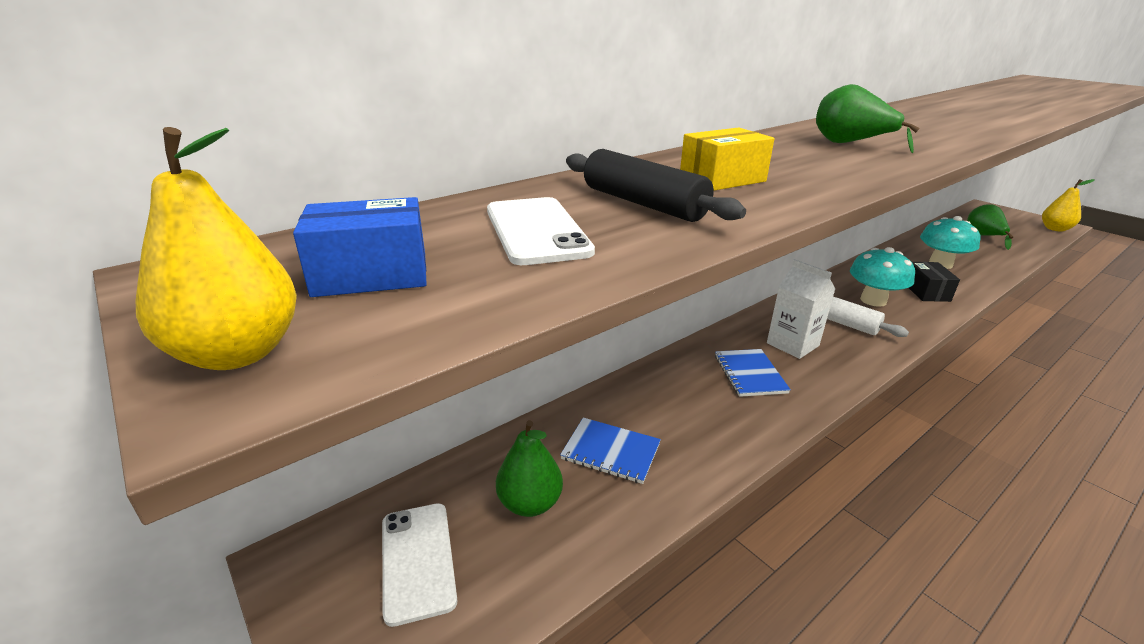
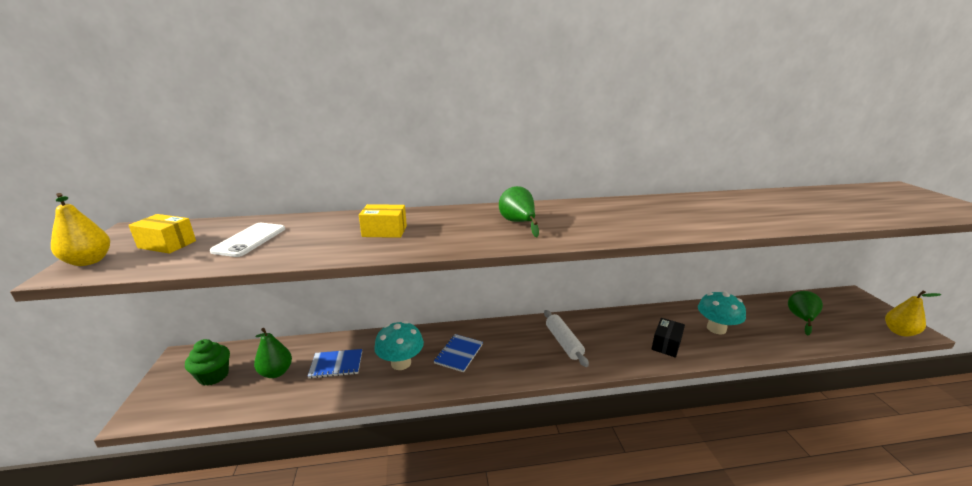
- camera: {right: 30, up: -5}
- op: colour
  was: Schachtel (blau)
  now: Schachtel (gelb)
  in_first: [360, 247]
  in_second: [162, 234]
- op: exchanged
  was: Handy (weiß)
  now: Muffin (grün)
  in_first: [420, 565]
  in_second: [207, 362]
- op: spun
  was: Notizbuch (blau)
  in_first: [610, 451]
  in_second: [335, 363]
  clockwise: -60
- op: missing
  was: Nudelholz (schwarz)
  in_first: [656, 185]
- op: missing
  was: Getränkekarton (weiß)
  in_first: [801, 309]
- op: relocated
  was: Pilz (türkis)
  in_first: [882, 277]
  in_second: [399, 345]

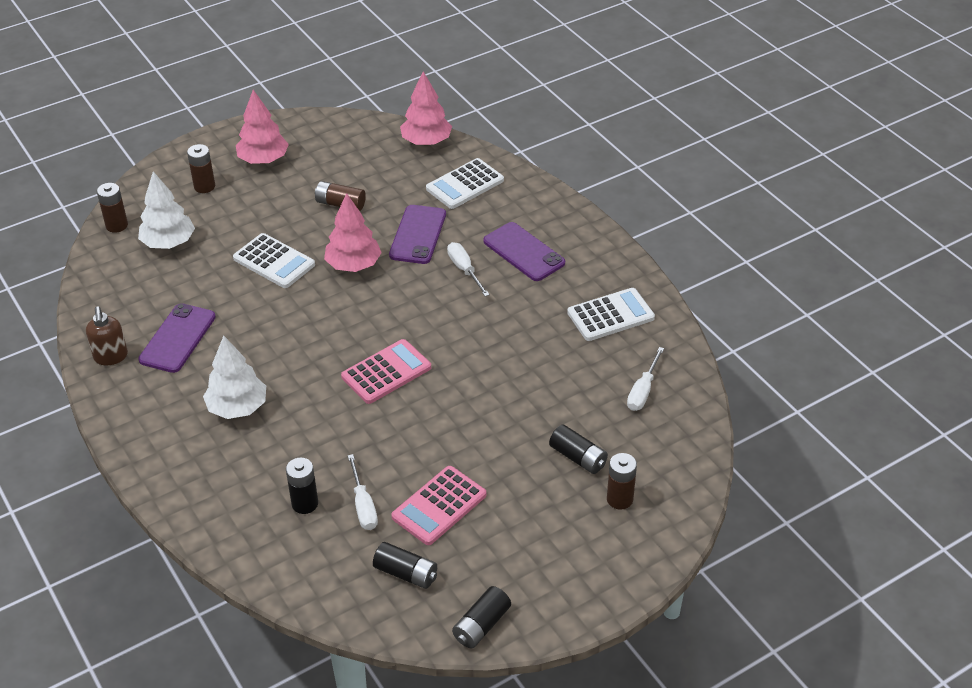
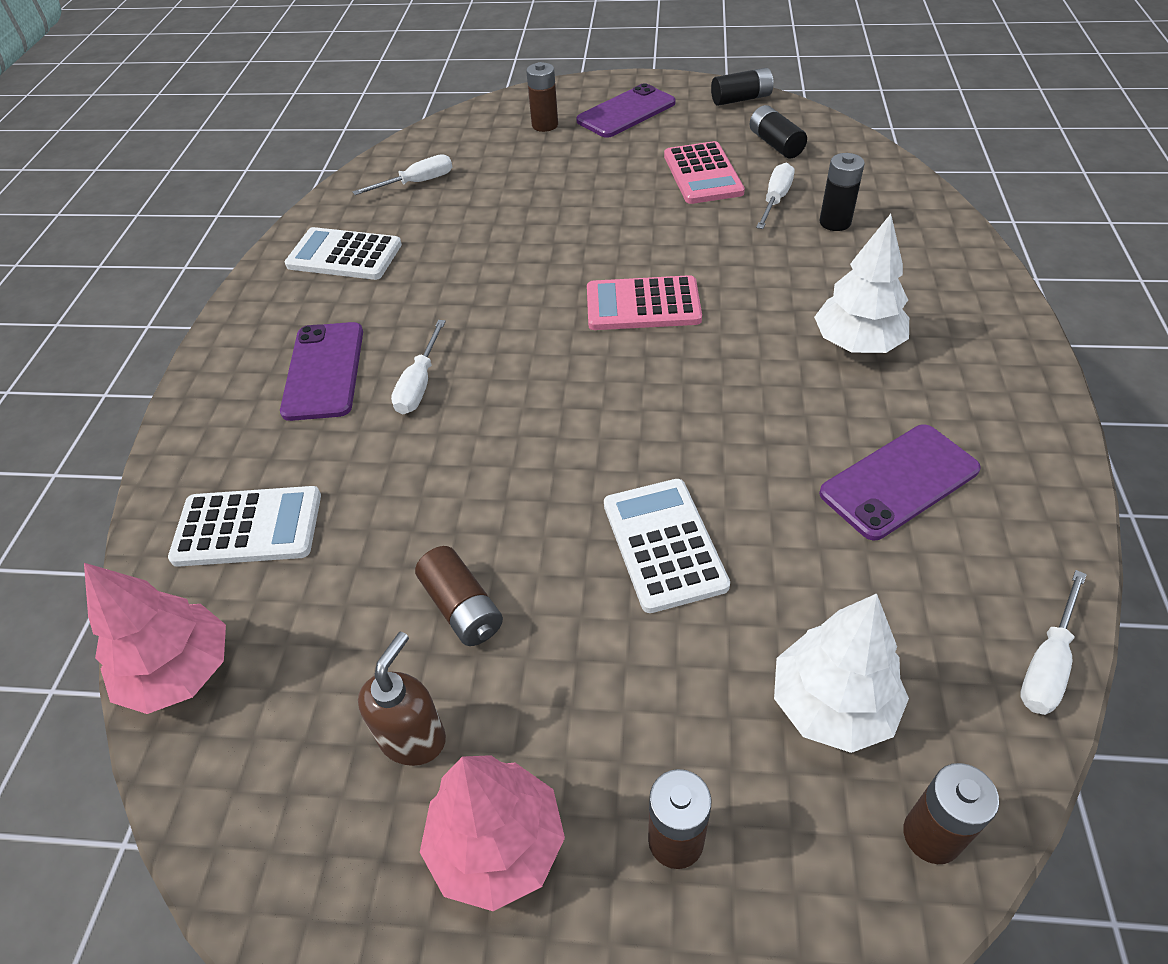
- camera: {right: -140, up: 5}
- op: relocated
  was: Seifenspender (braun)
  in_first: [107, 335]
  in_second: [402, 699]
- op: missing
  was: Baum (rosa)
  in_first: [353, 232]
- op: relocated
  was: Handy (lila)
  in_first: [417, 234]
  in_second: [626, 110]
- op: spun
  was: Taschenrechner (rosa)
  in_first: [438, 505]
  in_second: [704, 172]
  clockwise: 90
- op: missing
  was: Batterie (schwarz)
  in_first: [578, 449]
- op: appeared
  now: Schraubenzieher (weiß)
  in_second: [1053, 642]

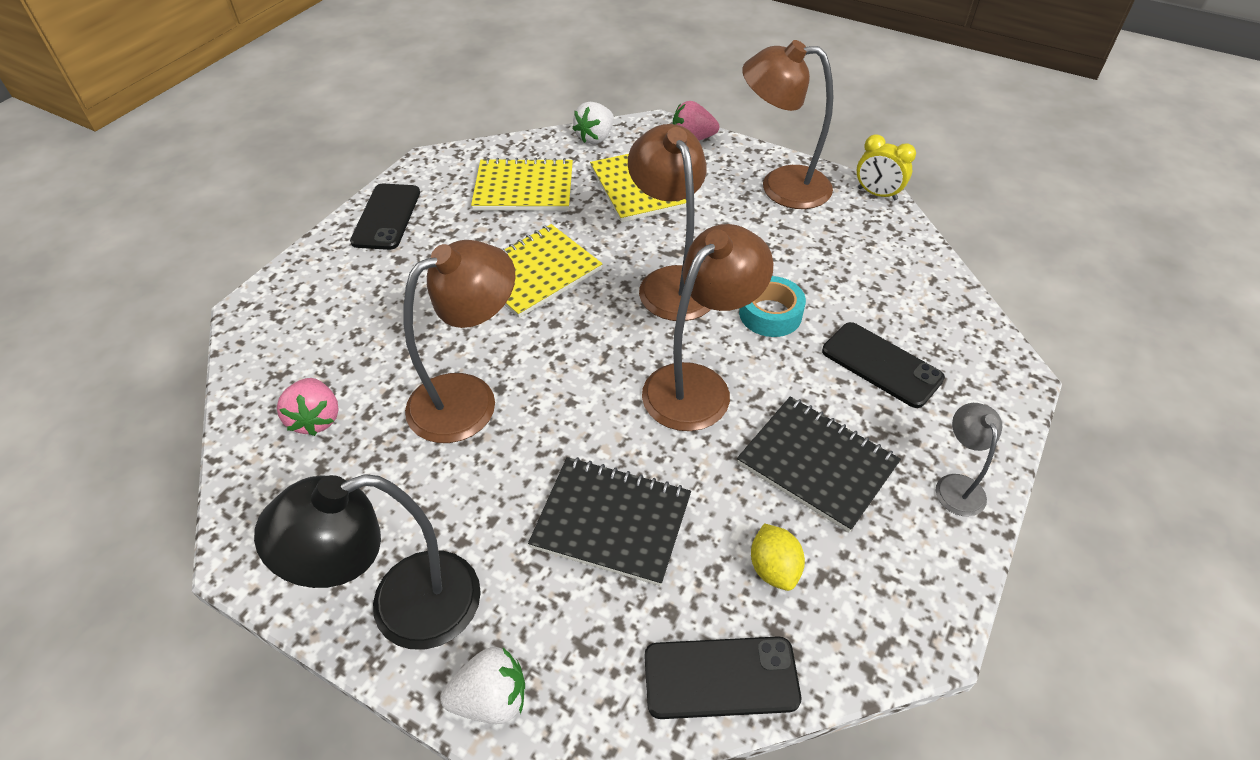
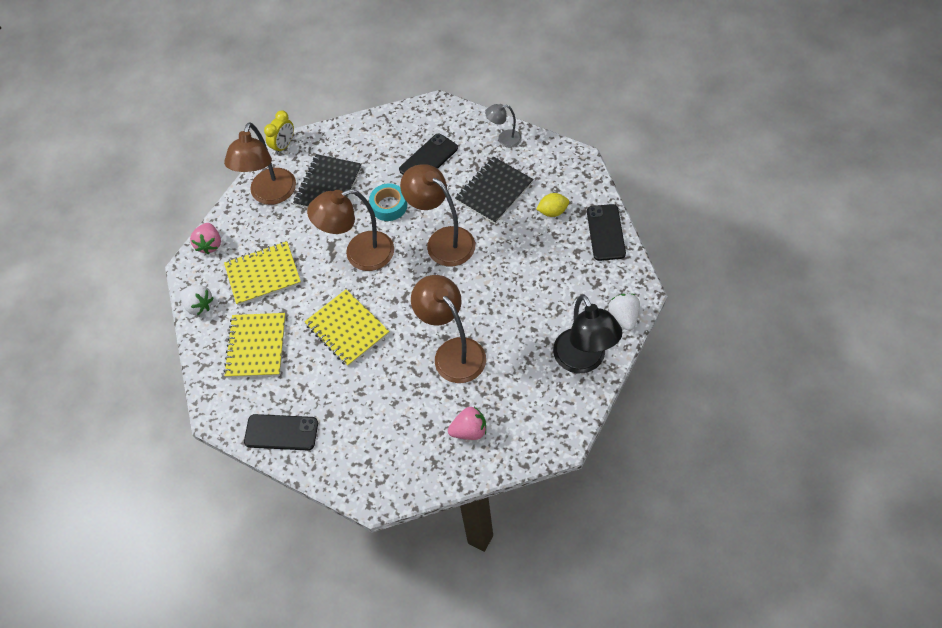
- camera: {right: -85, up: 10}
- op: relocated
  was: Notizbuch (schwarz)
  in_first: [609, 521]
  in_second: [327, 181]

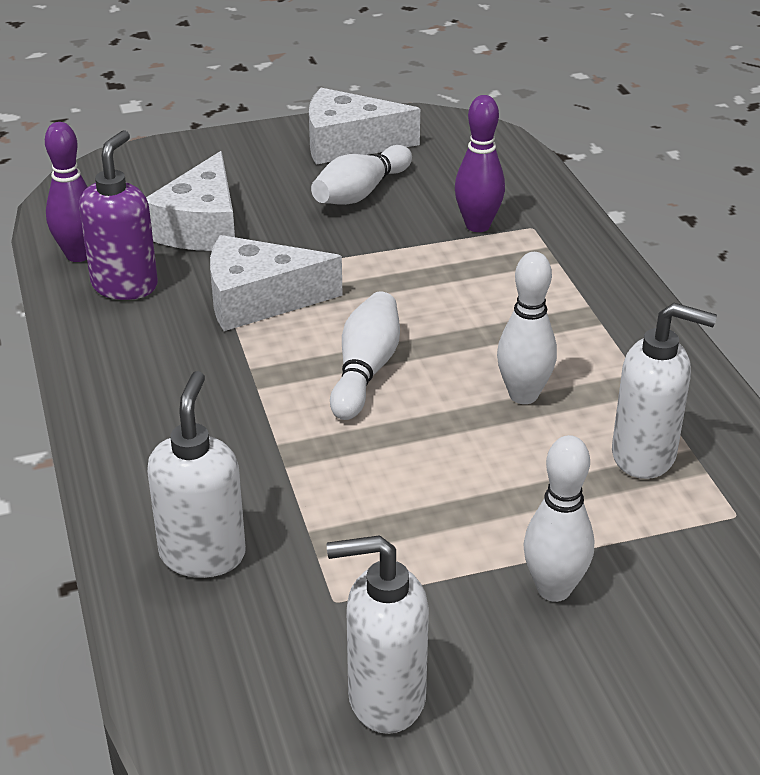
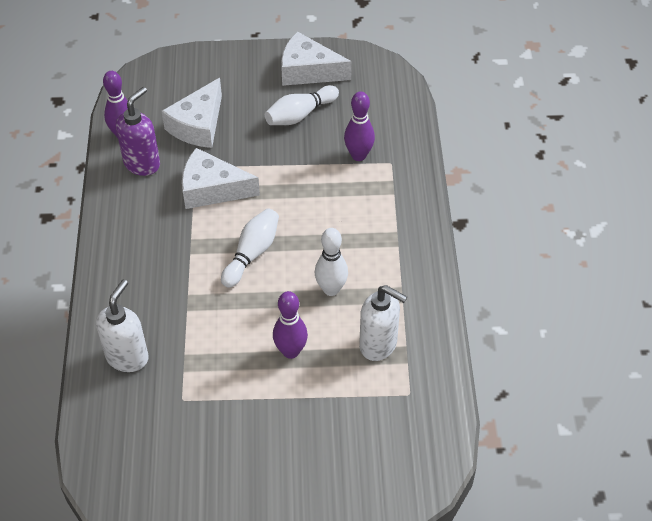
- camera: {right: 15, up: 15}
- op: missing
  was: Seifenspender (weiß)
  in_first: [378, 634]
- op: missing
  was: Bowlingkegel (weiß)
  in_first: [559, 518]
- op: appeared
  now: Bowlingkegel (lila)
  in_second: [290, 325]

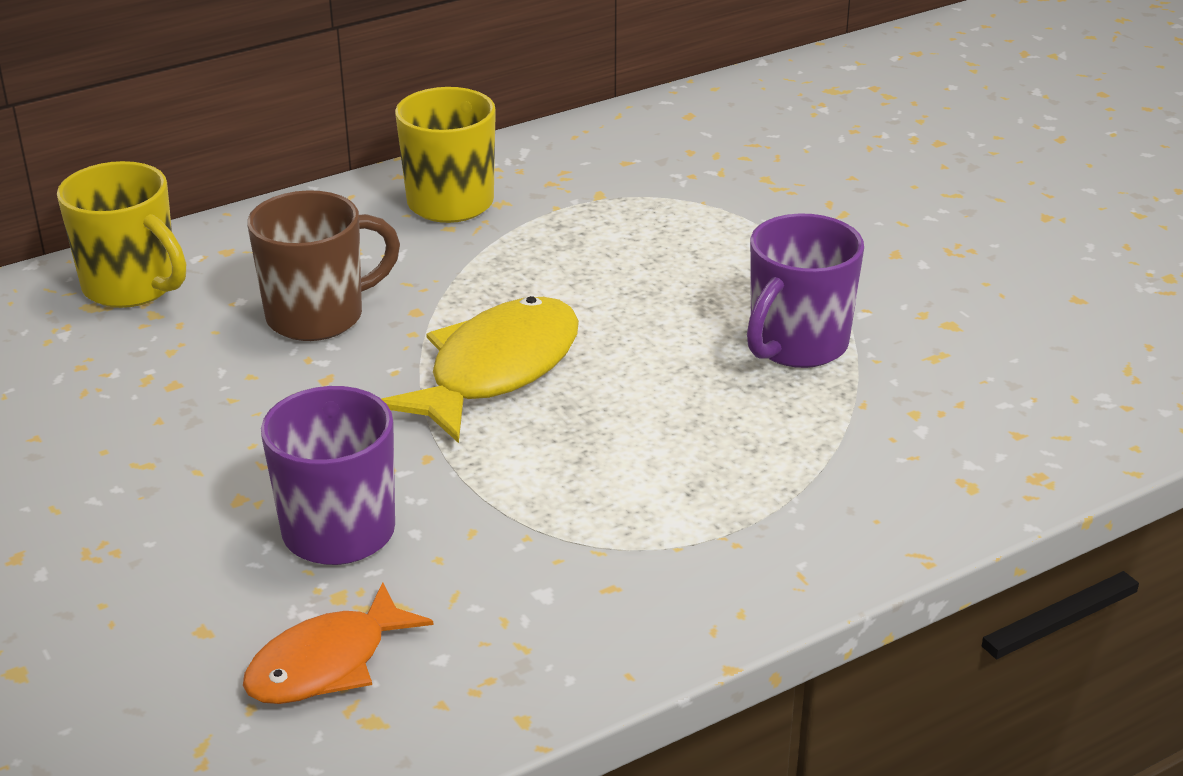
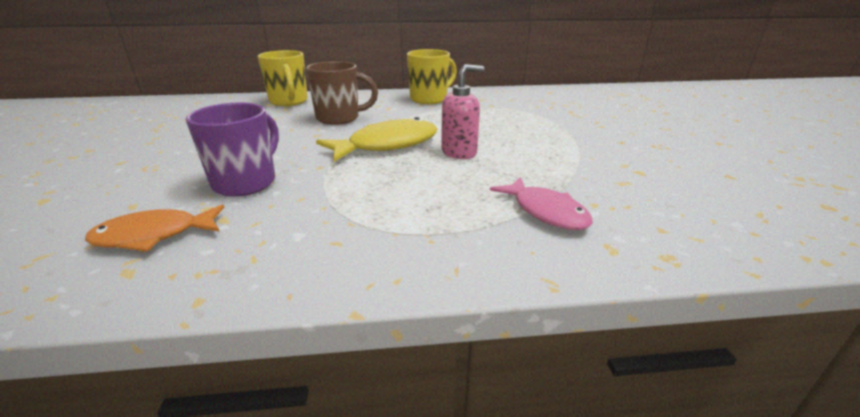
- camera: {right: 25, up: -5}
- op: missing
  was: Tasse (lila)
  in_first: [805, 290]
- op: appeared
  now: Seifenspender (rosa)
  in_second: [462, 111]
- op: appeared
  now: Fisch (rosa)
  in_second: [541, 203]

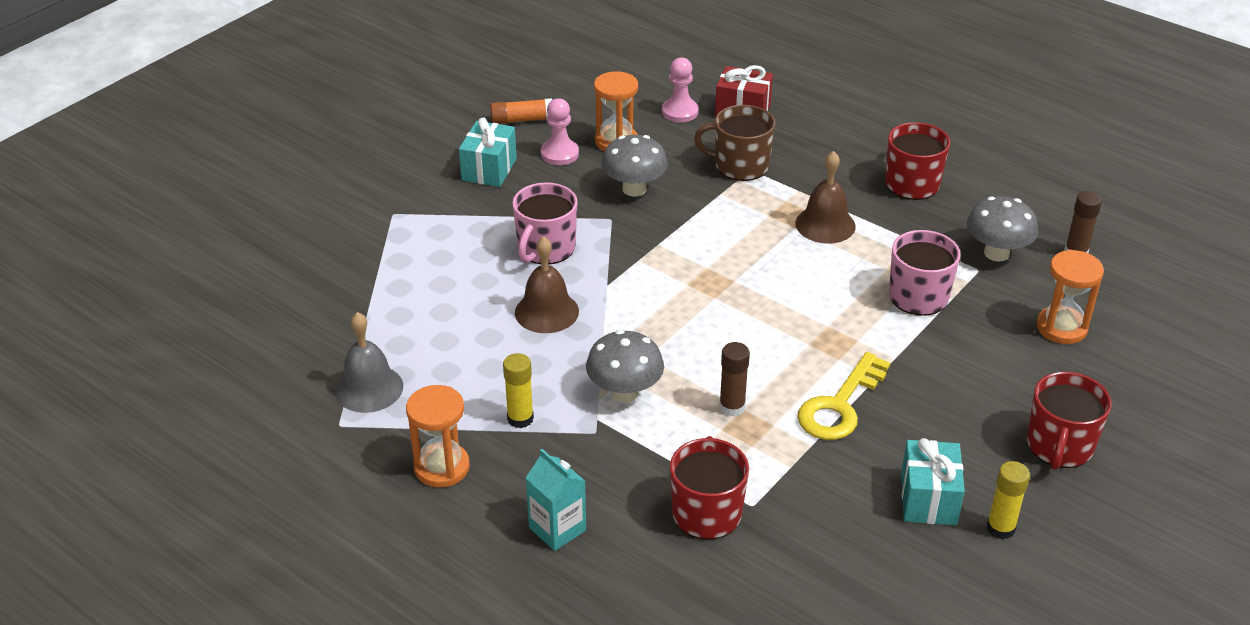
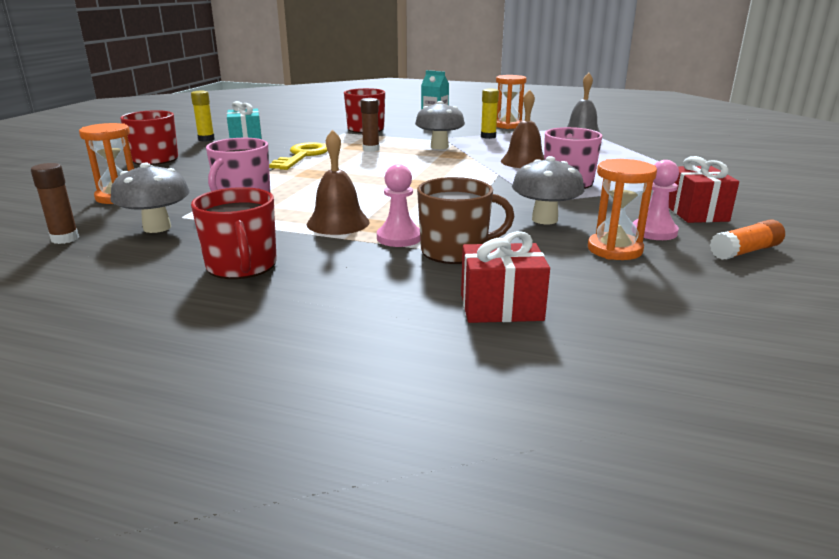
- camera: {right: 160, up: -15}
- op: colour
  was: Geschenk (türkis)
  now: Geschenk (rot)
  in_first: [488, 152]
  in_second: [704, 189]
- op: relocated
  was: Bauer (rosa)
  in_first: [680, 89]
  in_second: [398, 205]

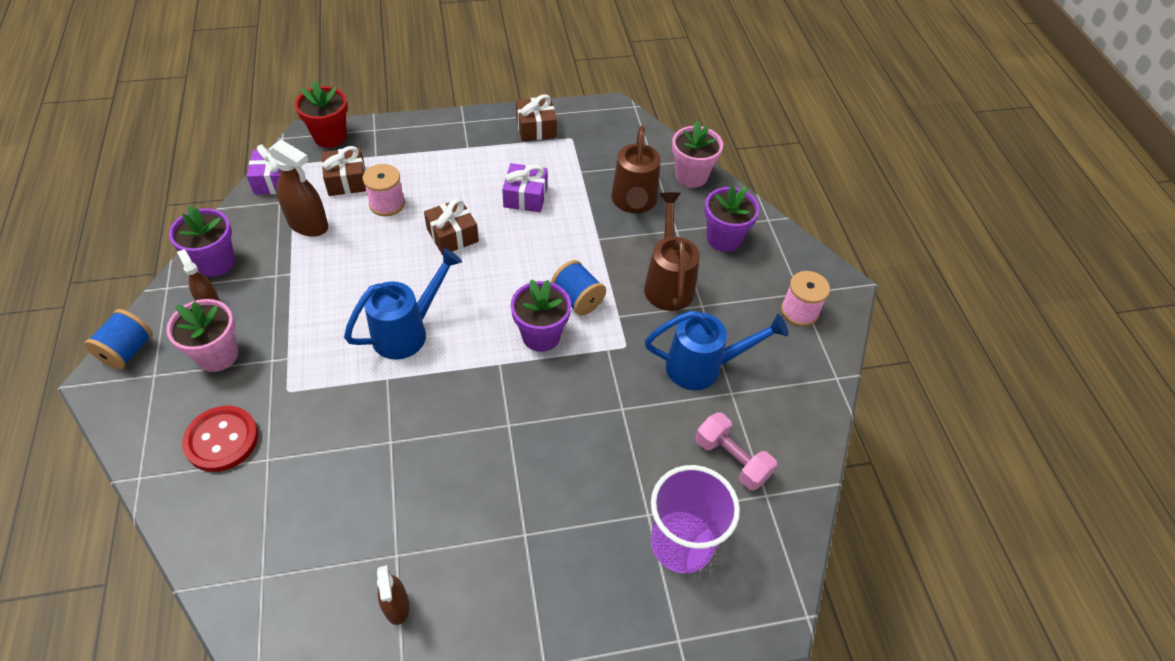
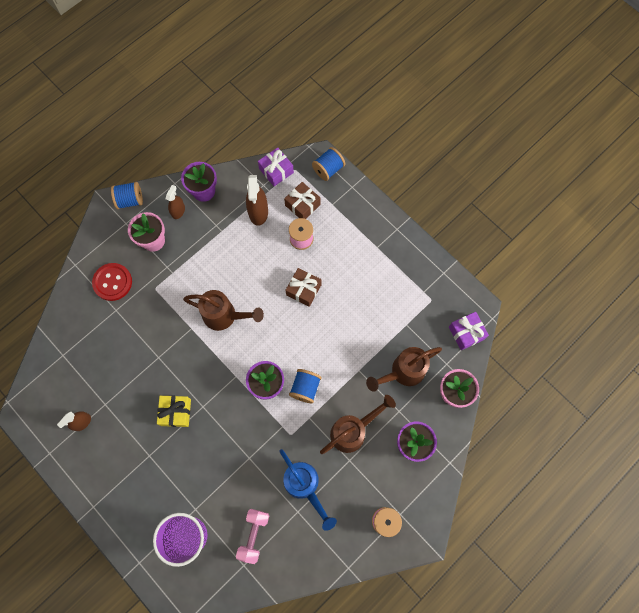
- camera: {right: 60, up: 20}
- op: exchanged
  was: Blumentopf (rot)
  now: Garnrolle (blau)
  in_first: [321, 114]
  in_second: [328, 164]
- op: colour
  was: Gießkanne (blau)
  now: Gießkanne (braun)
  in_first: [403, 304]
  in_second: [223, 310]
- op: relocated
  was: Geschenk (lila)
  in_first: [525, 187]
  in_second: [469, 331]
- op: missing
  was: Geschenk (braun)
  in_first: [536, 118]
- op: appeared
  now: Geschenk (gelb)
  in_second: [174, 411]

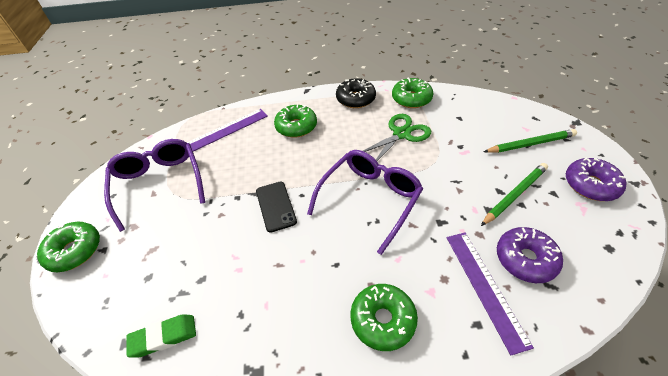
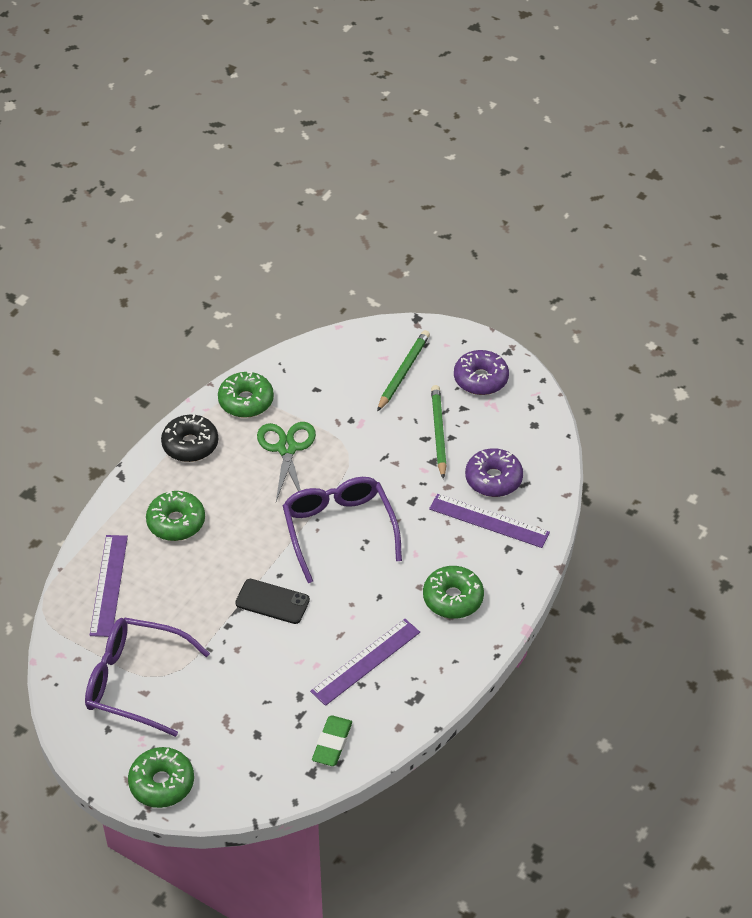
- camera: {right: -55, up: 0}
- op: appeared
  now: Lineal (lila)
  in_second: [365, 662]

